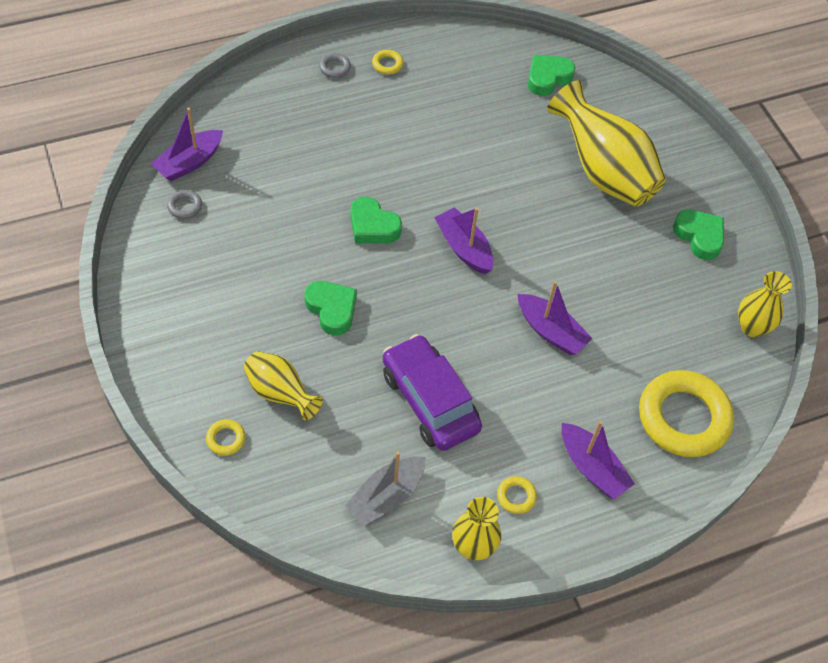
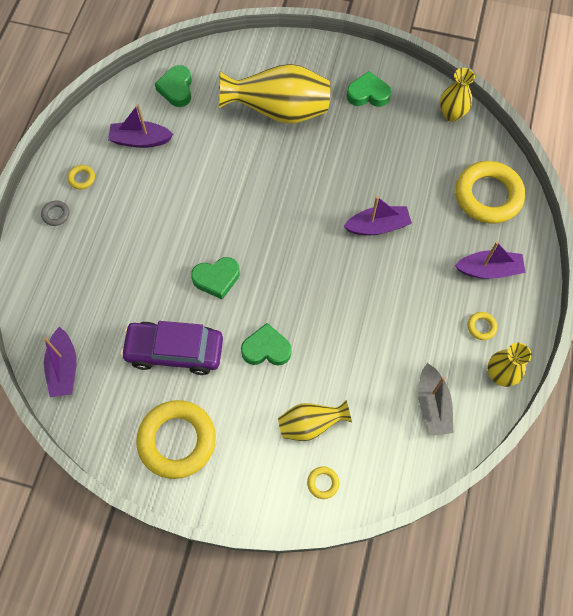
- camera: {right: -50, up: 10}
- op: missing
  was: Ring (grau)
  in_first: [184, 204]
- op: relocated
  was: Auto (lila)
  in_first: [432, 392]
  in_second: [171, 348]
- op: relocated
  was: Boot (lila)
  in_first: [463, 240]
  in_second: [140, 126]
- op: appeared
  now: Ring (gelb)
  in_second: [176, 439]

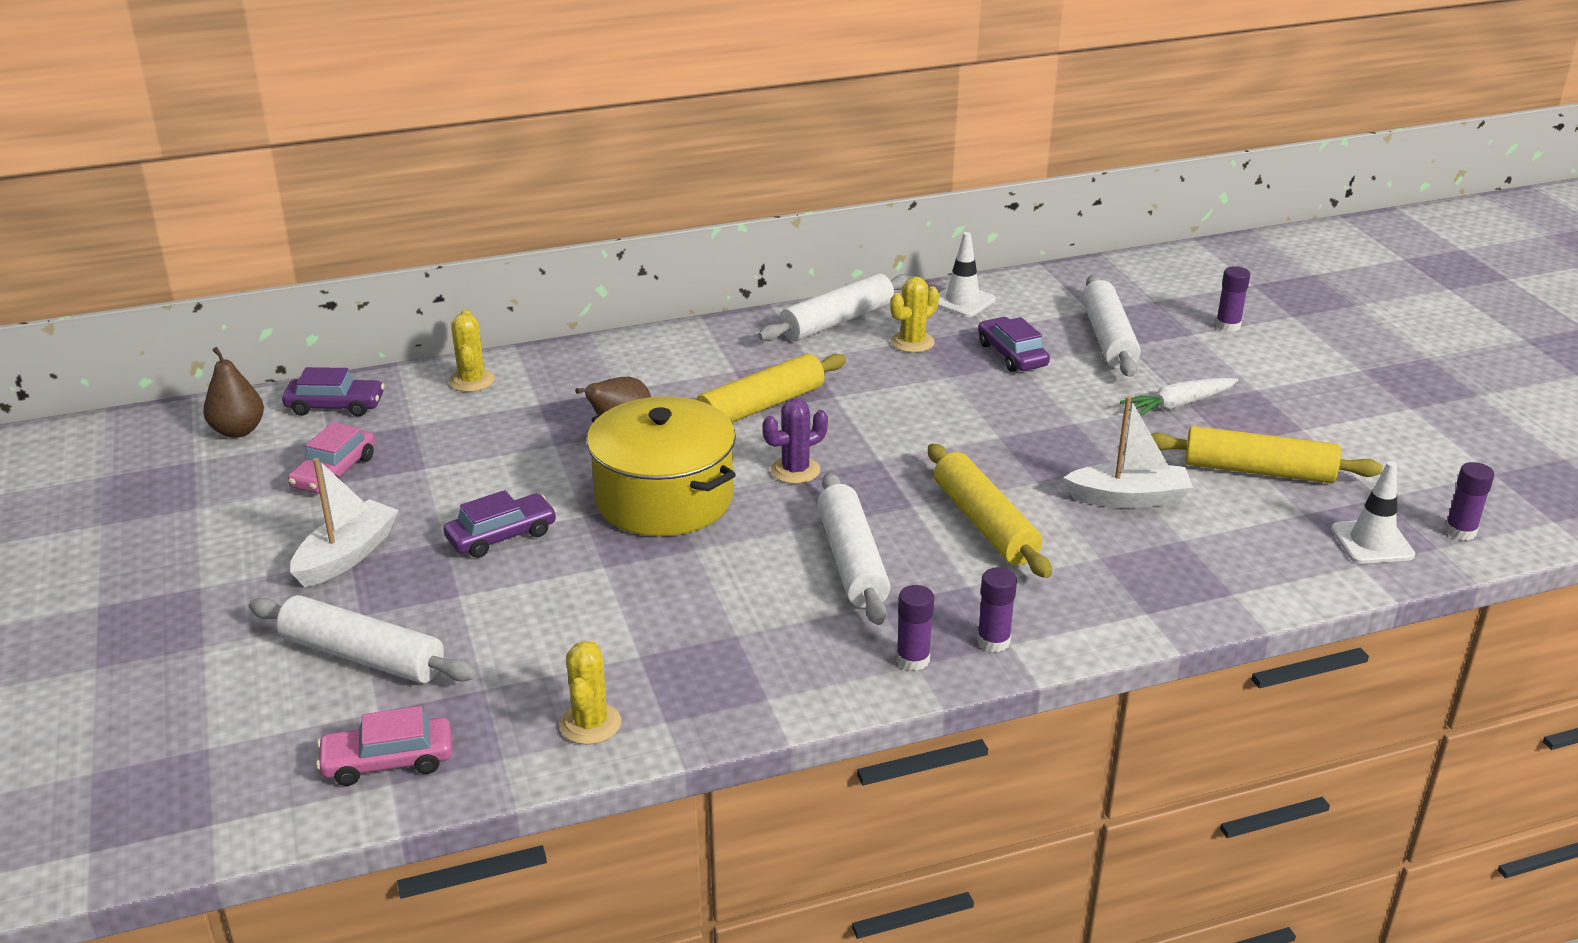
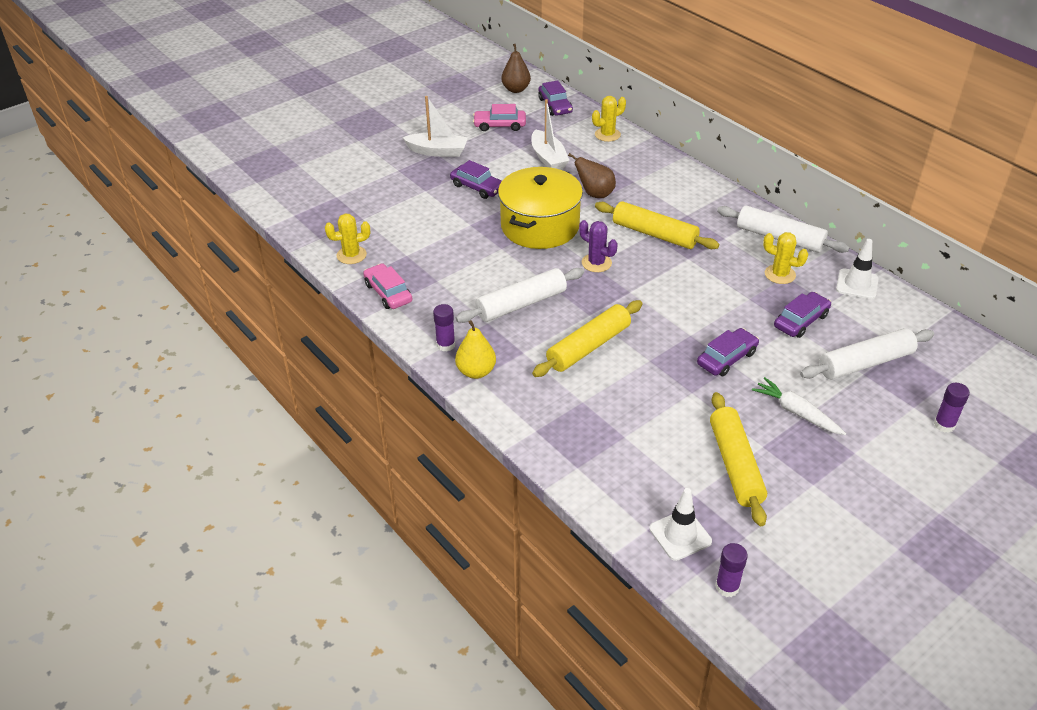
- camera: {right: 70, up: 10}
- op: missing
  was: Nudelholz (weiß)
  in_first: [363, 639]
- op: relocated
  was: Auto (rosa)
  in_first: [384, 746]
  in_second: [387, 286]
- op: exchanged
  was: Klebestift (lila)
  now: Birne (gelb)
  in_first: [997, 609]
  in_second: [475, 349]
- op: relocated
  was: Boot (weiß)
  in_first: [1128, 452]
  in_second: [550, 134]
- op: appeared
  now: Auto (lila)
  in_second: [728, 352]

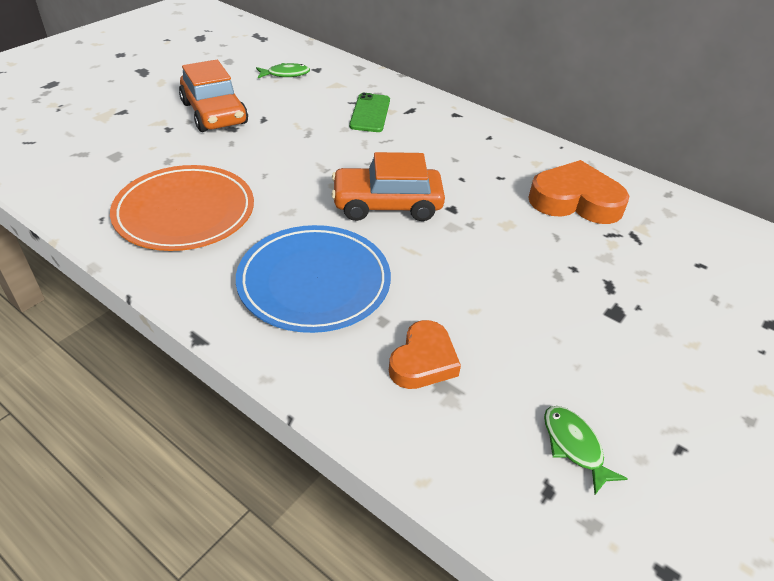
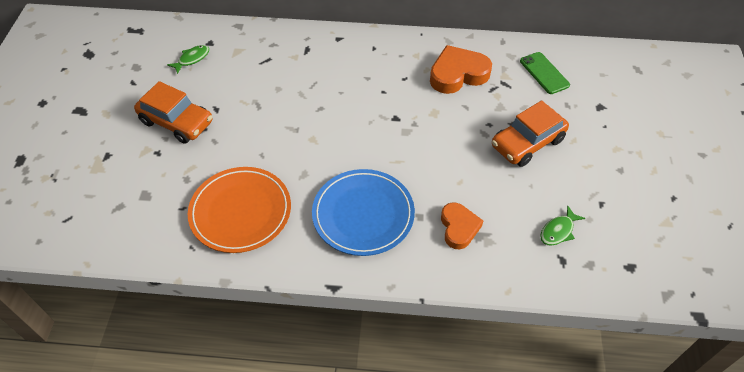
- camera: {right: -30, up: 10}
- op: relocated
  was: Auto (orange)
  in_first: [388, 186]
  in_second: [530, 133]
- op: relocated
  was: Handy (grün)
  in_first: [369, 112]
  in_second: [545, 73]
- op: spun
  was: Fisch (grün)
  in_first: [586, 450]
  in_second: [562, 225]
  clockwise: -75

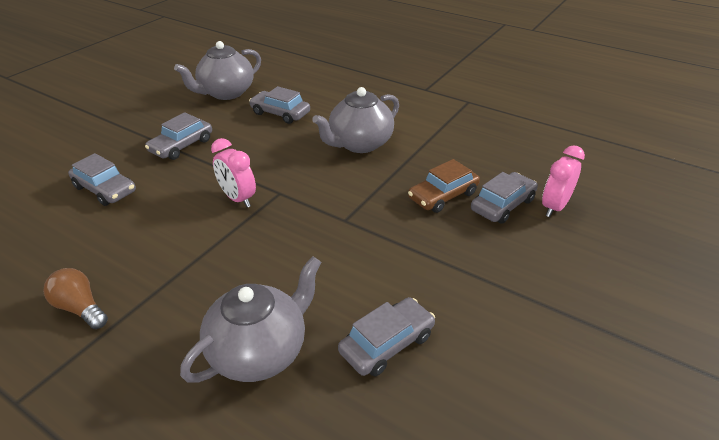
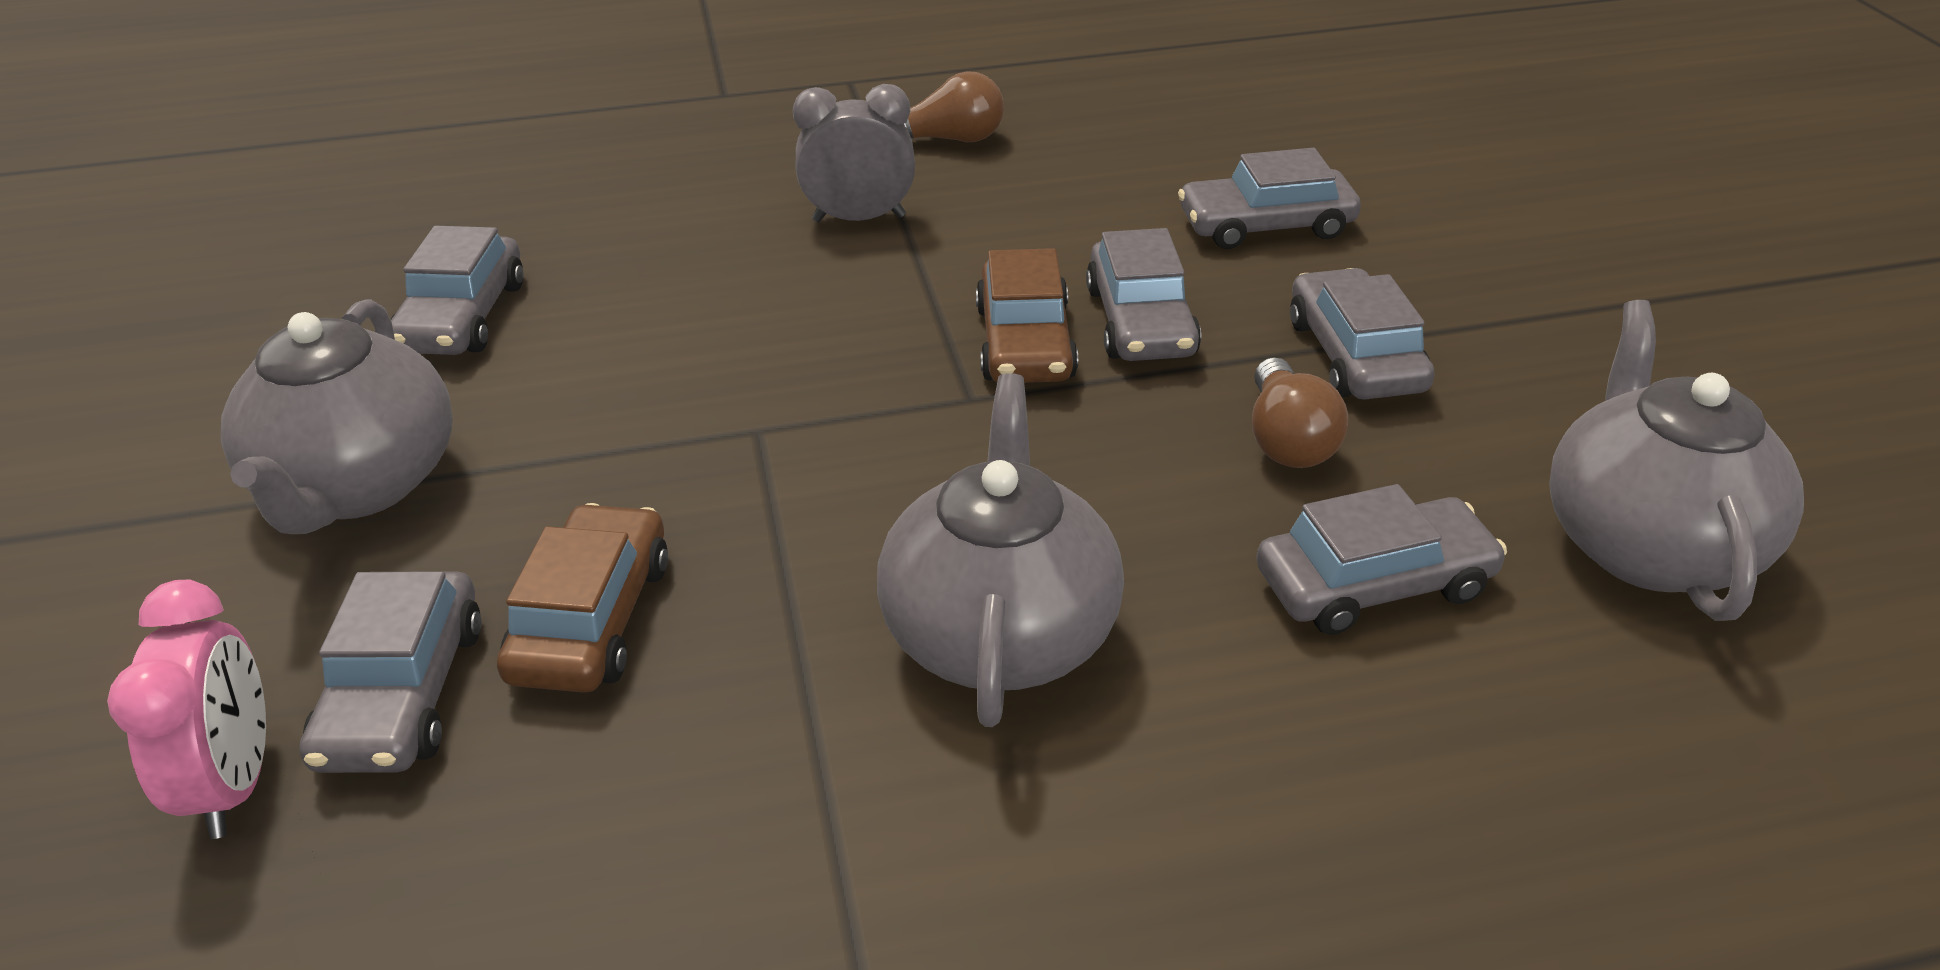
- camera: {right: 135, up: 0}
- op: relocated
  was: Teekanne (grau)
  in_first: [251, 319]
  in_second: [337, 416]
- op: exchanged
  was: Wecker (rosa)
  now: Auto (braun)
  in_first: [233, 172]
  in_second: [1027, 315]
- op: appeared
  now: Wecker (grau)
  in_second: [854, 153]
- op: appeared
  now: Auto (grau)
  in_second: [1143, 294]
- op: appeared
  now: Glühbirne (braun)
  in_second: [1300, 412]

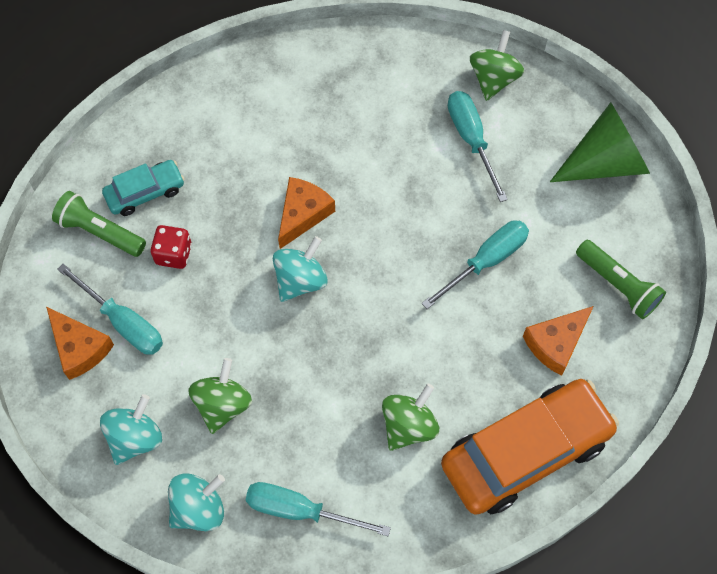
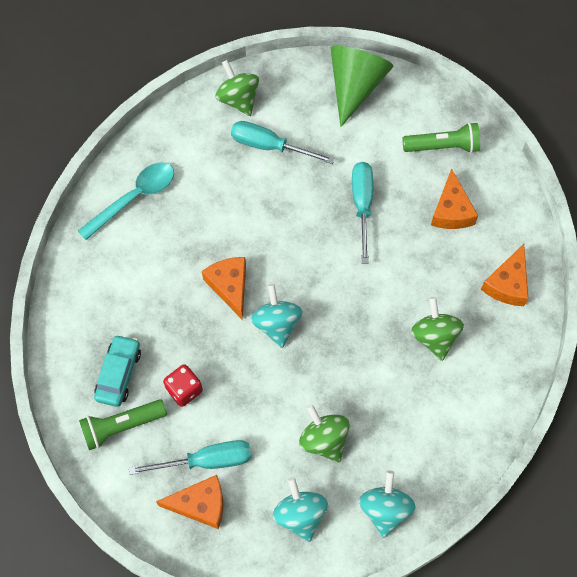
- camera: {right: -50, up: 0}
- op: missing
  was: Schraubenzieher (türkis)
  in_first: [318, 509]
- op: exchanged
  was: Auto (orange)
  now: Käse (orange)
  in_first: [530, 447]
  in_second: [504, 275]
- op: appeared
  now: Löffel (türkis)
  in_second: [126, 201]

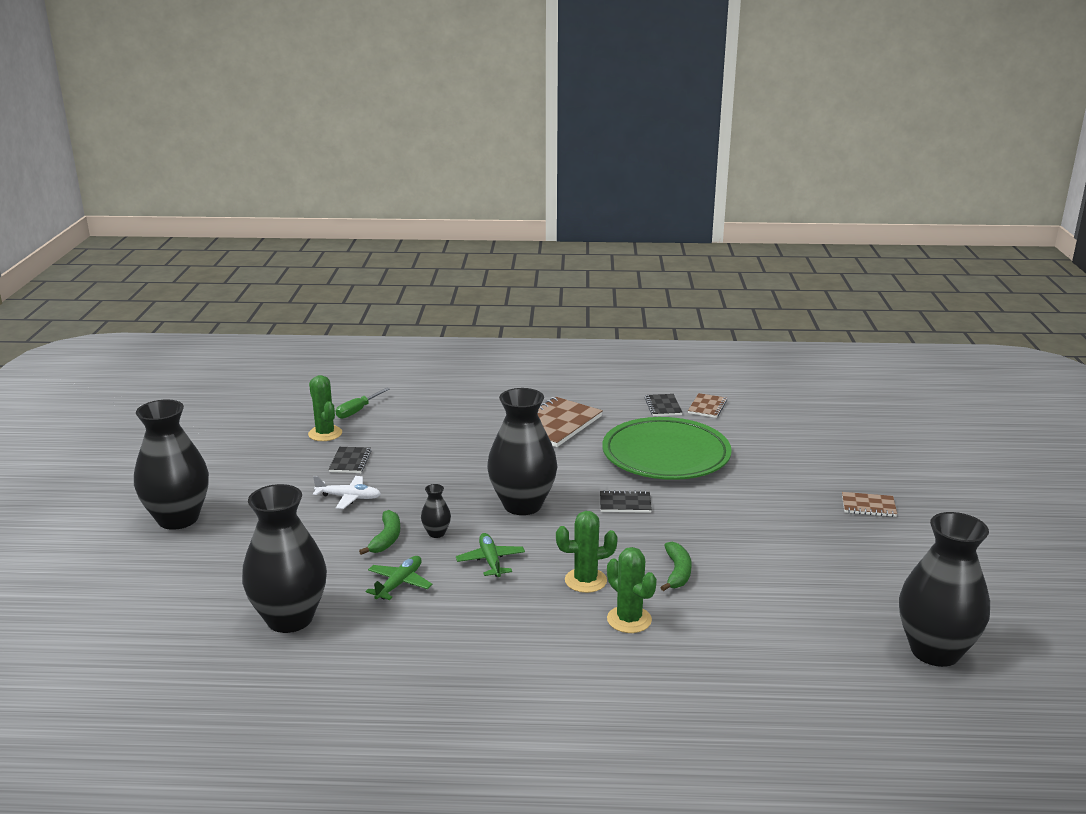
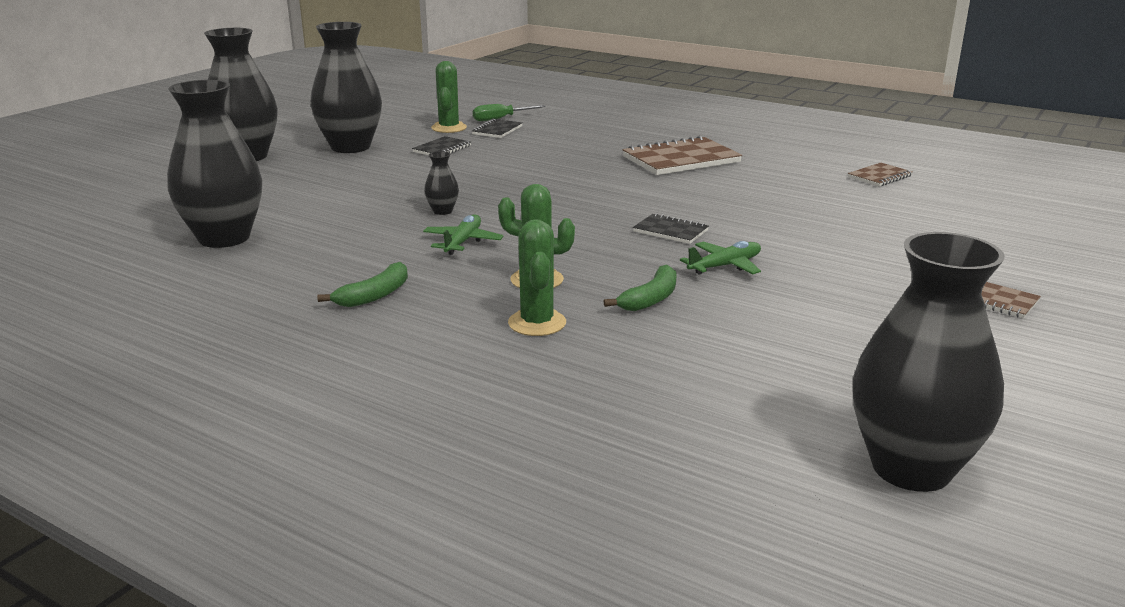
- camera: {right: 30, up: 0}
- op: missing
  was: Flugzeug (weiß)
  in_first: [347, 492]
- op: relocated
  was: Banane (grün)
  in_first: [379, 532]
  in_second: [362, 284]
- op: relocated
  was: Flugzeug (grün)
  in_first: [399, 578]
  in_second: [720, 258]
- op: relocated
  was: Vase (schwarz)
  in_first: [522, 451]
  in_second: [346, 87]
- op: missing
  was: Teller (grün)
  in_first: [667, 448]
- op: relocated
  was: Notizbuch (schwarz)
  in_first: [663, 405]
  in_second: [497, 128]

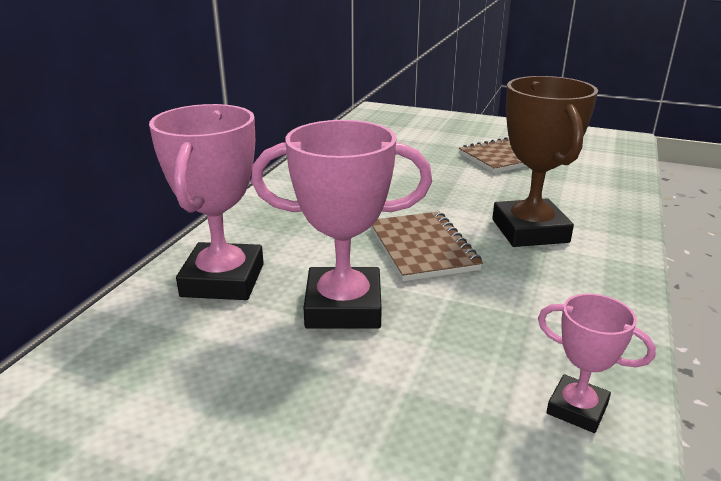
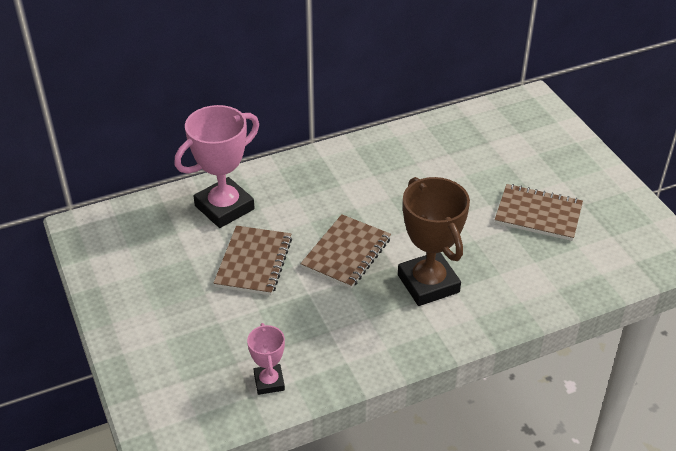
- camera: {right: 45, up: 15}
- op: exchanged
  was: Pokal (rosa)
  now: Notizbuch (braun)
  in_first: [341, 224]
  in_second: [252, 260]
- op: spun
  was: Pokal (braun)
  in_first: [545, 161]
  in_second: [434, 241]
  clockwise: -60

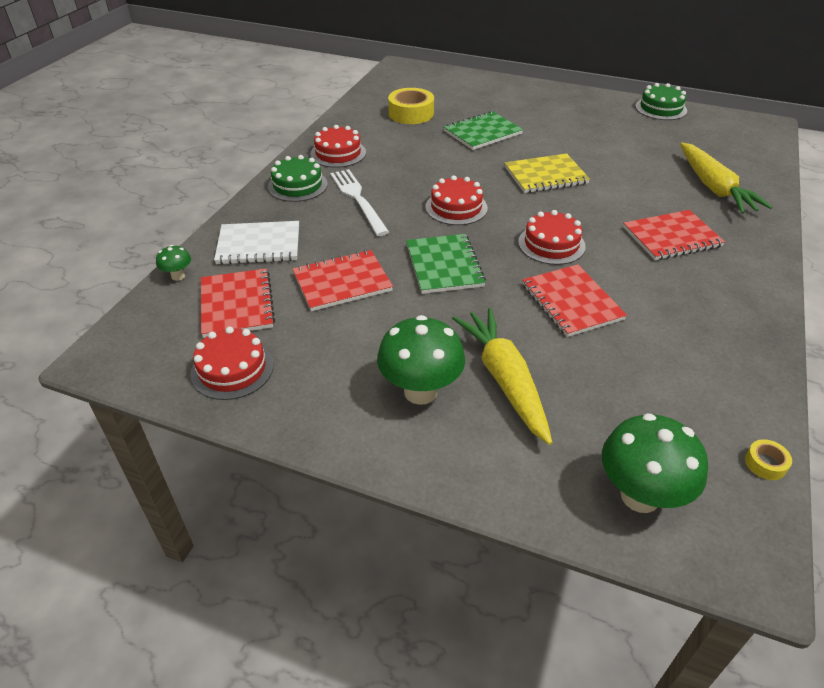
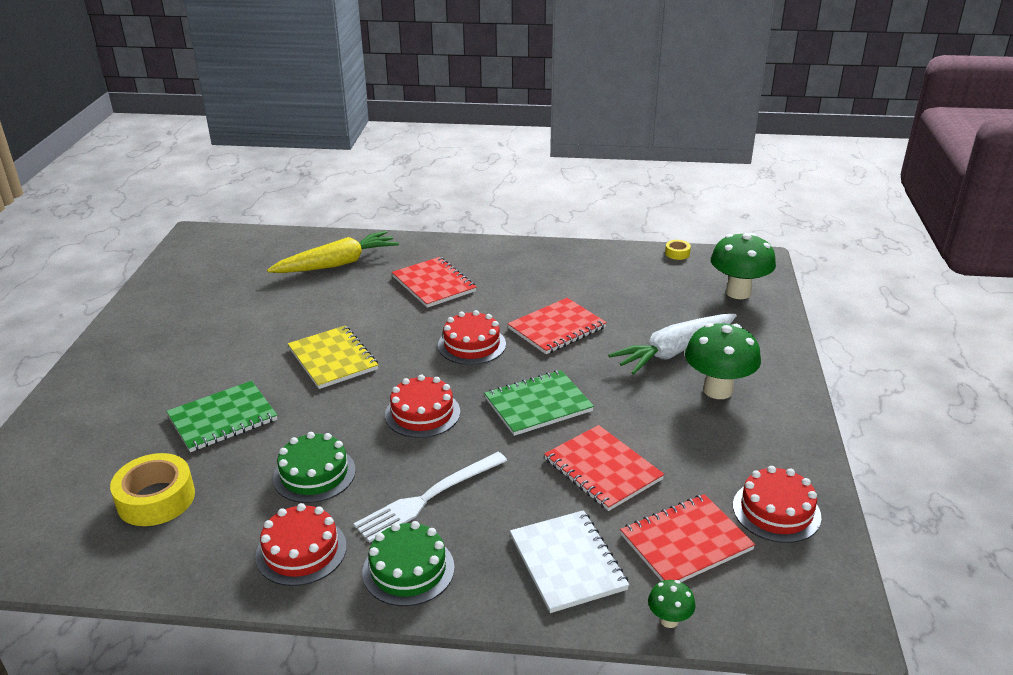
- camera: {right: -105, up: -10}
- op: spun
  was: Notizbuch (grün)
  in_first: [483, 130]
  in_second: [221, 416]
  clockwise: -75
- op: colour
  was: Karotte (gelb)
  now: Karotte (weiß)
  in_first: [502, 376]
  in_second: [672, 344]
- op: relocated
  was: Kuchen (grün)
  in_first: [661, 101]
  in_second: [314, 467]

